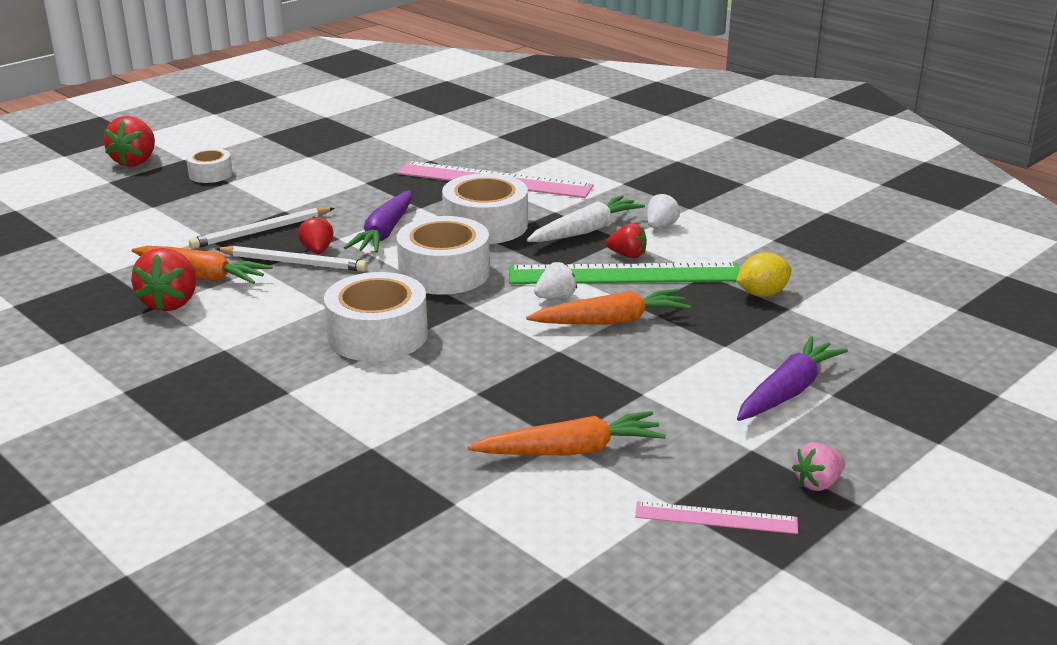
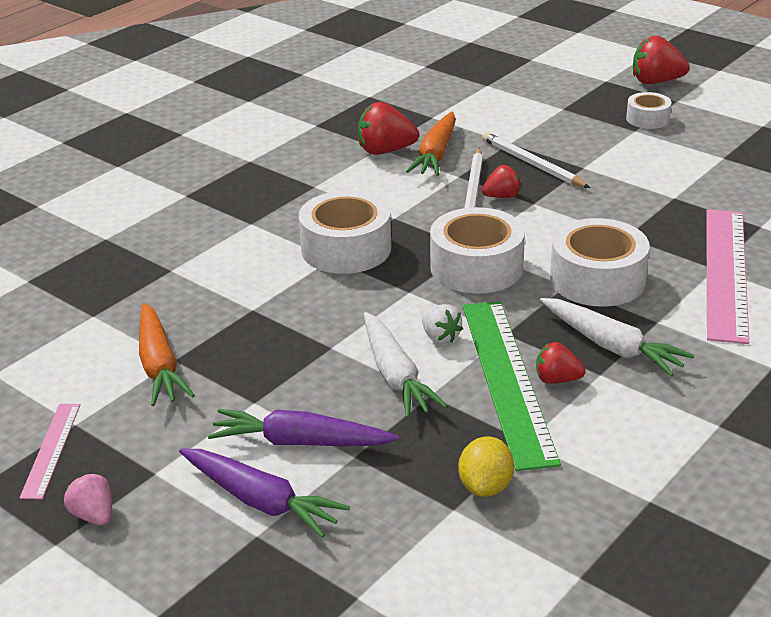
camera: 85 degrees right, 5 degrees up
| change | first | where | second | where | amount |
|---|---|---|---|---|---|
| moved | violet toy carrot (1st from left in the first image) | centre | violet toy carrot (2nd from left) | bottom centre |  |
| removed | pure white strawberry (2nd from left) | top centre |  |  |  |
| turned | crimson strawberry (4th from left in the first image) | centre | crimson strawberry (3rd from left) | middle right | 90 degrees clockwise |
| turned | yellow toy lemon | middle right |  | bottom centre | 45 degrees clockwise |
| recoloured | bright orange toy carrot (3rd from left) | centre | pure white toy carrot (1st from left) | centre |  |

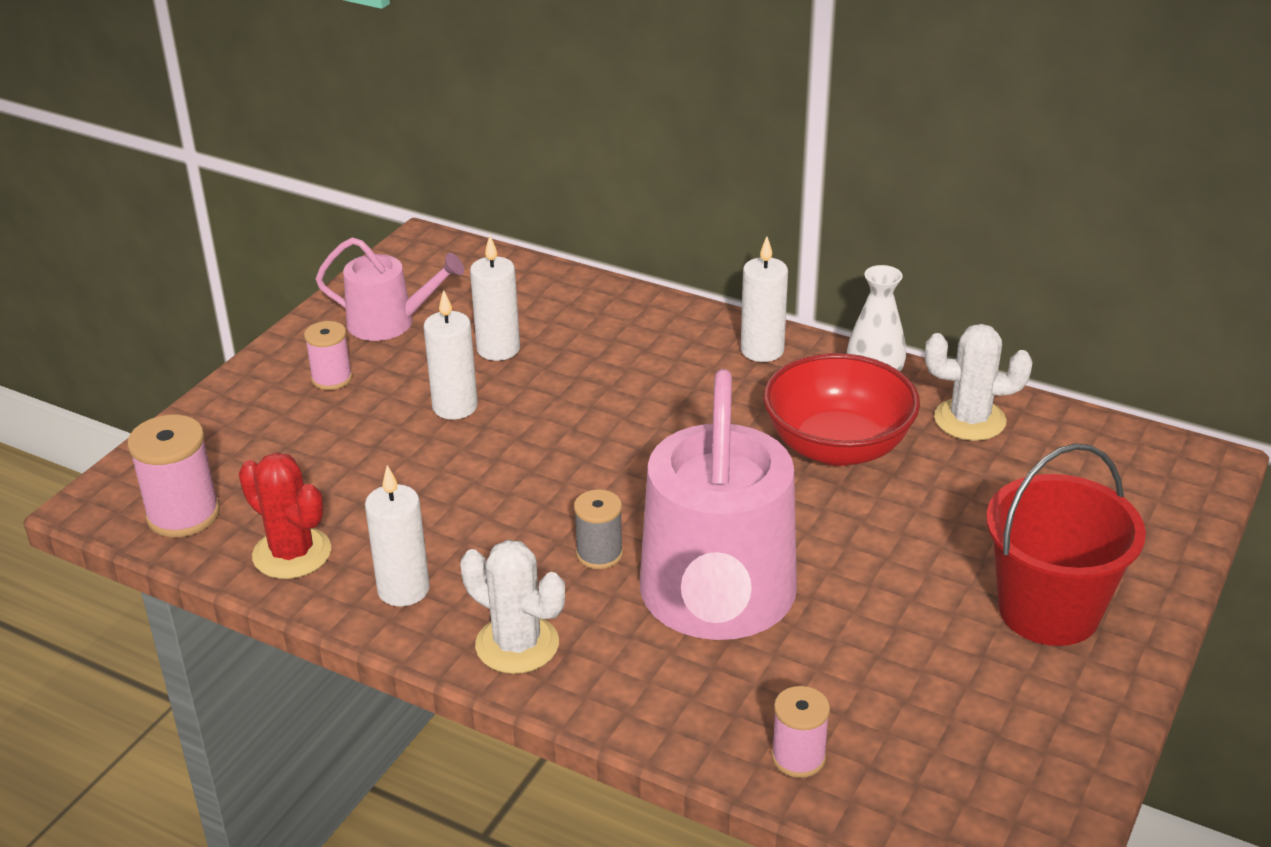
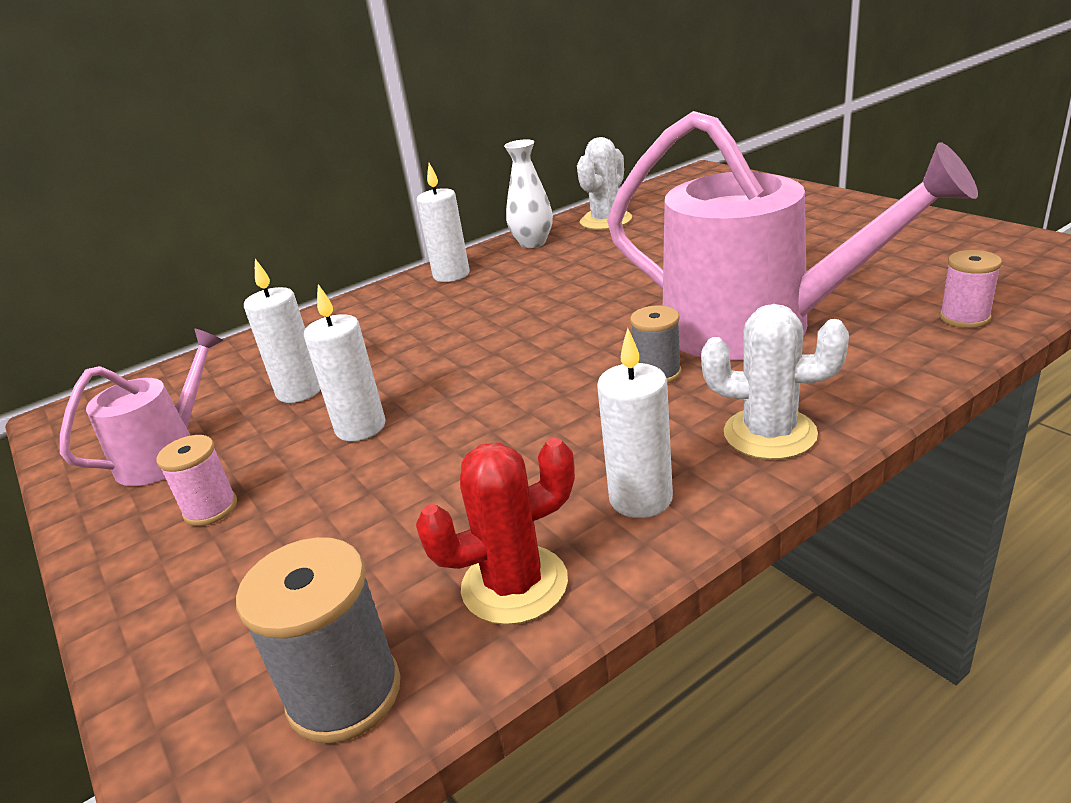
camera: 60 degrees left, 5 degrees down
| change | first | where | second | where | amount |
|---|---|---|---|---|---|
| removed | crimson bowl | centre |  |  |  |
| recoloured | rose-pink spool (1st from left) | middle left | gray spool (1st from left) | bottom left |  |
| removed | crimson pail | middle right |  |  |  |
| turned | pure white saguaro cactus (1st from left in the first image) | bottom centre | pure white saguaro cactus (2nd from left) | middle right | 45 degrees clockwise |

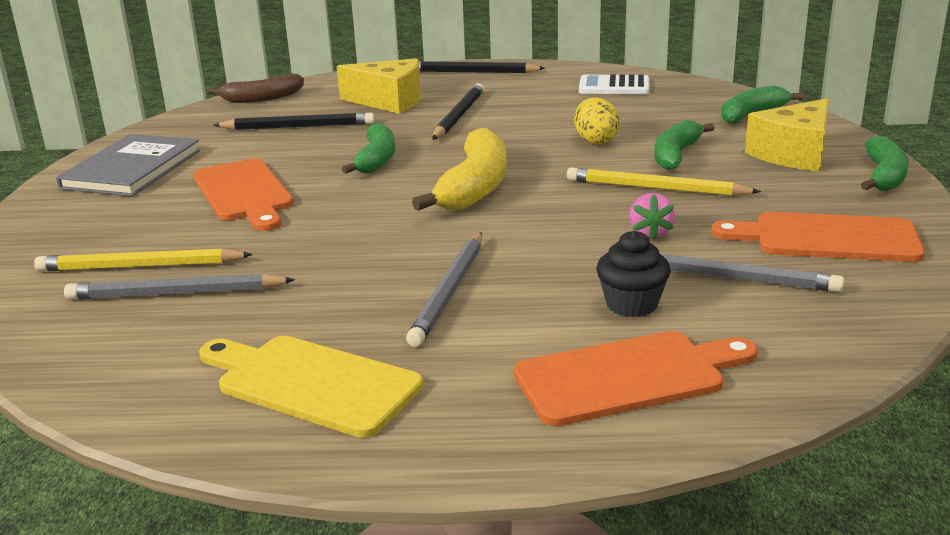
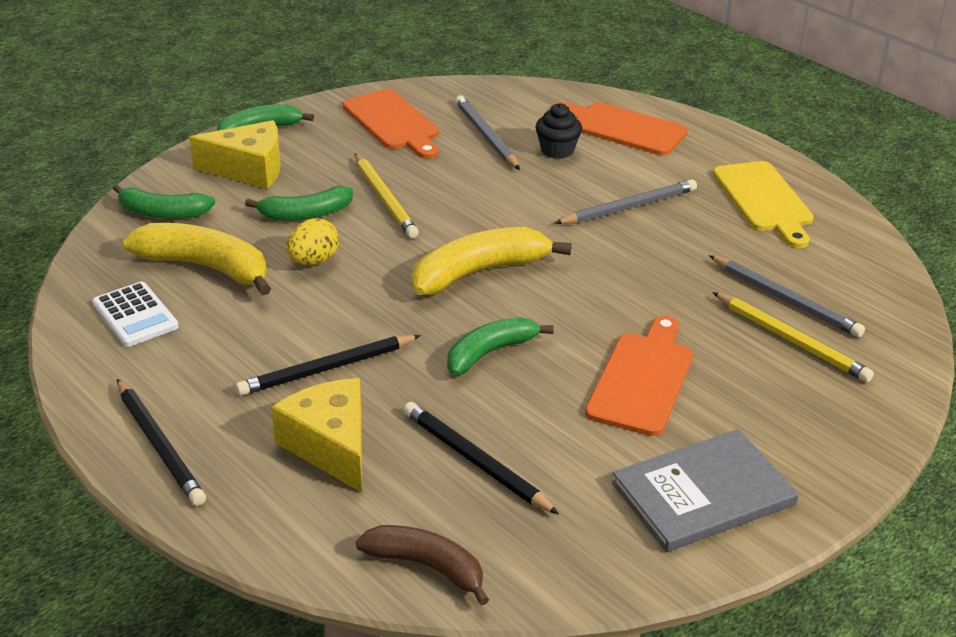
camera: 135 degrees left, 10 degrees up
| change | first | where | second | where | amount |
|---|---|---|---|---|---|
| removed | rose-pink strawberry | middle right |  |  |  |
| added |  |  | yellow banana (1st from left) | middle left |  |

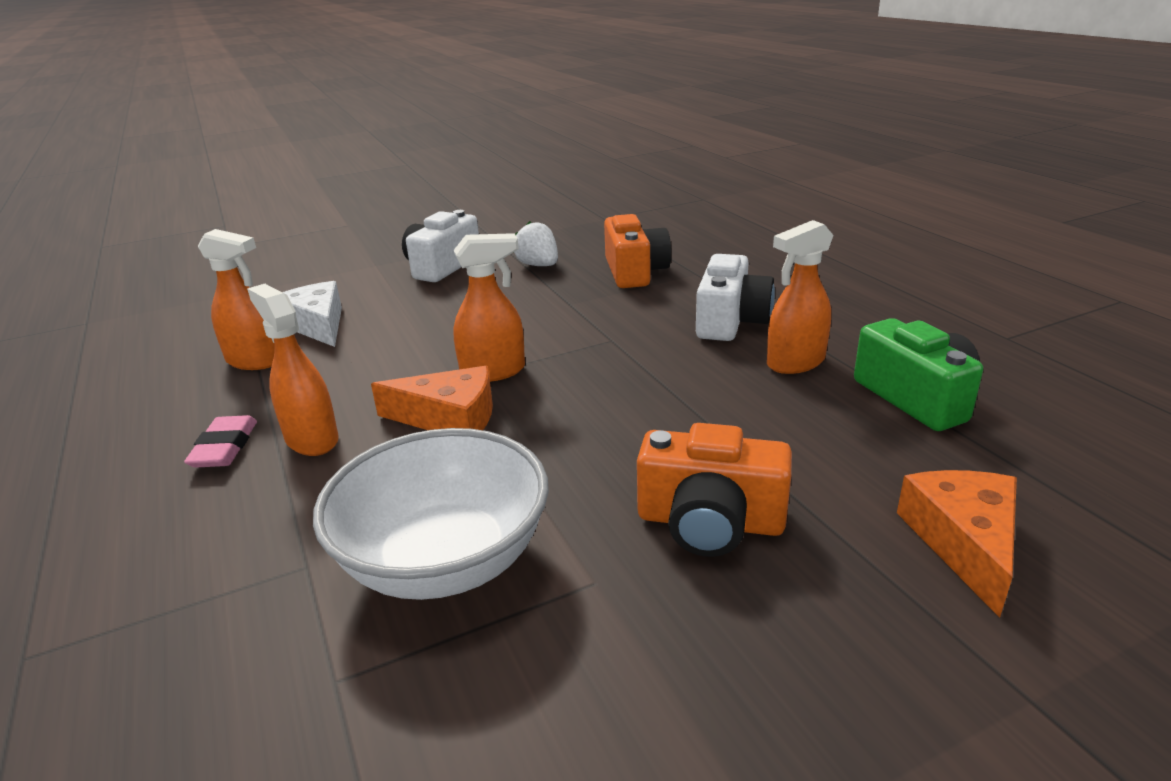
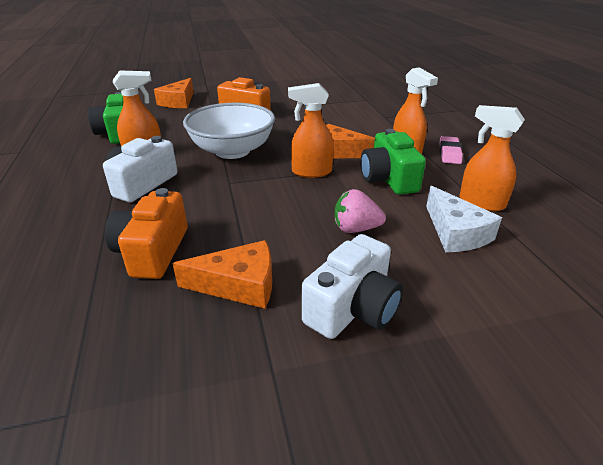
camera: 170 degrees left, 5 degrees up
| change | first | where | second | where | amount |
|---|---|---|---|---|---|
| replaced | pure white strawberry | top centre | bright orange cheese (2nd from left) | centre |  |
| moved | pure white bowl | centre |  | top centre |  |
| added |  |  | emerald compact camera (2nd from left) | centre |  |
| added |  |  | rose-pink strawberry | centre |  |

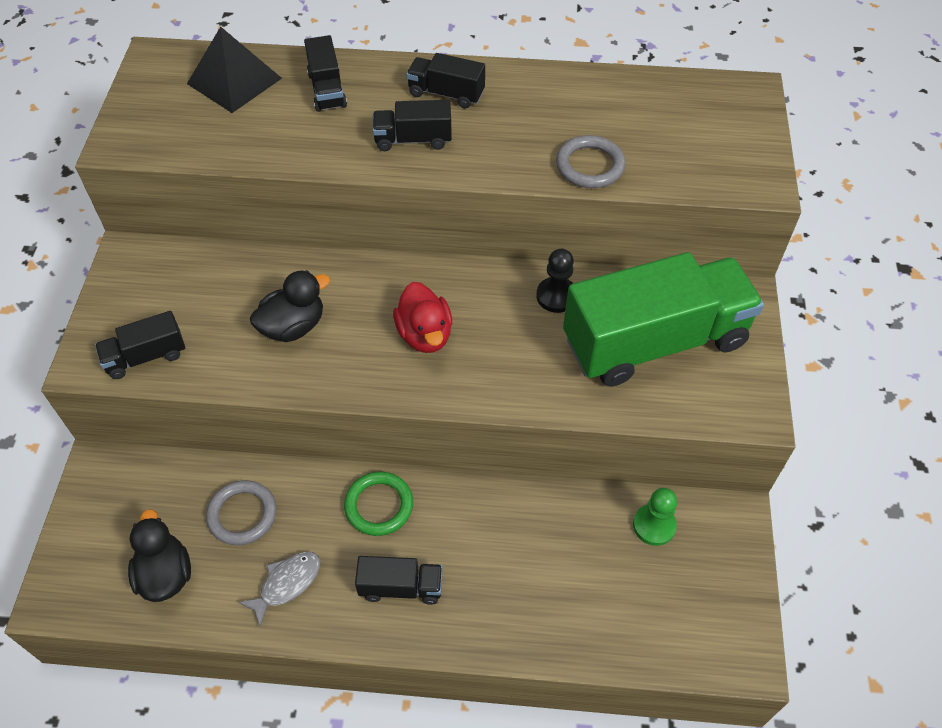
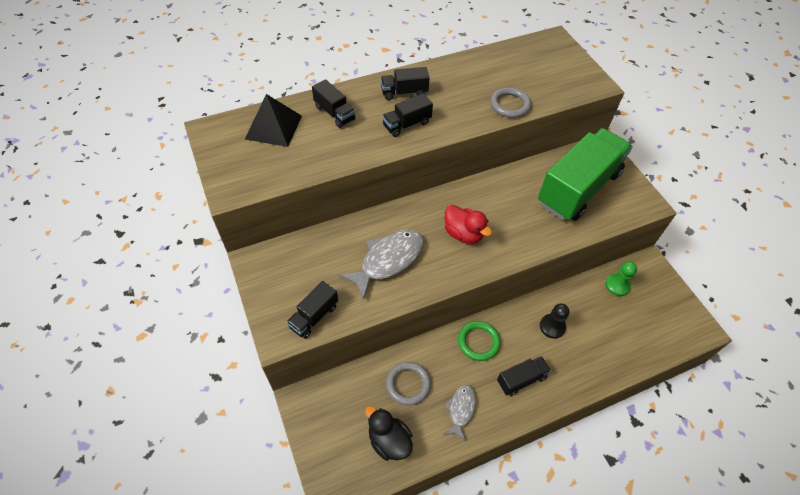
camera: 30 degrees left, 0 degrees up
| change | first | where | second | where | amount |
|---|---|---|---|---|---|
| moved | ebony chess pawn | centre |  | middle right |  |
| replaced | ebony rubber duck (2nd from left) | middle left | gray fish (1st from left) | centre |  |

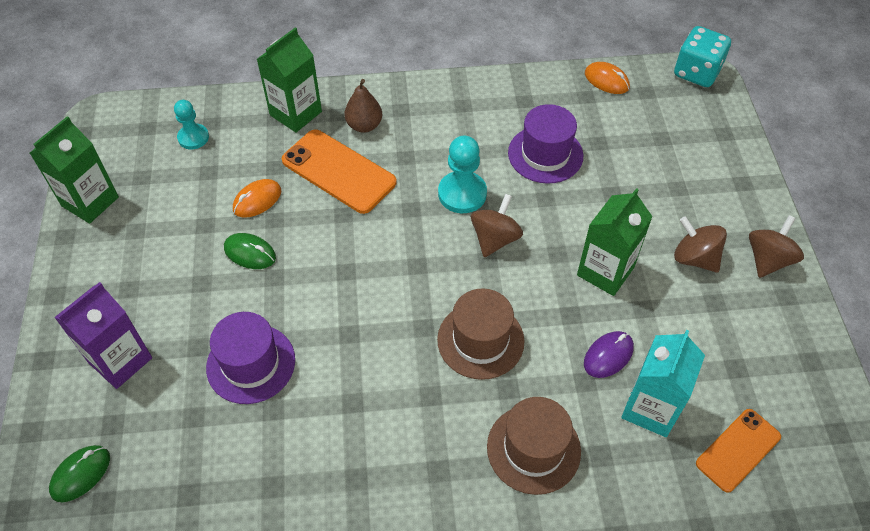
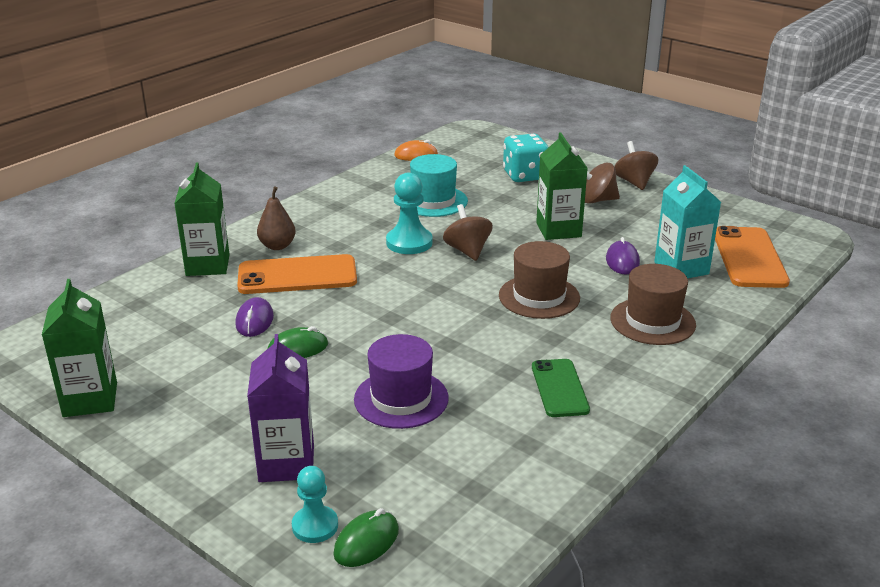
camera: 45 degrees left, 25 degrees down
| change | first | where | second | where | amount |
|---|---|---|---|---|---|
| moved | turquoise dice | top right |  | top centre |  |
| moved | turquoise chess pawn (1st from left) | top left |  | bottom centre |  |
| recoloured | violet tall hat (2nd from left) | top centre | turquoise tall hat | top centre |  |
| recoloured | bright orange PC mouse (1st from left) | middle left | violet PC mouse (1st from left) | middle left |  |
| resized | bright orange mobile phone (2nd from left) | bottom right |  | middle right | x1.56 |
| turned | emerald PC mouse (1st from left in the first image) | bottom left | emerald PC mouse (2nd from left) | bottom centre | 45 degrees clockwise |
| added |  |  | emerald mobile phone | centre |  |

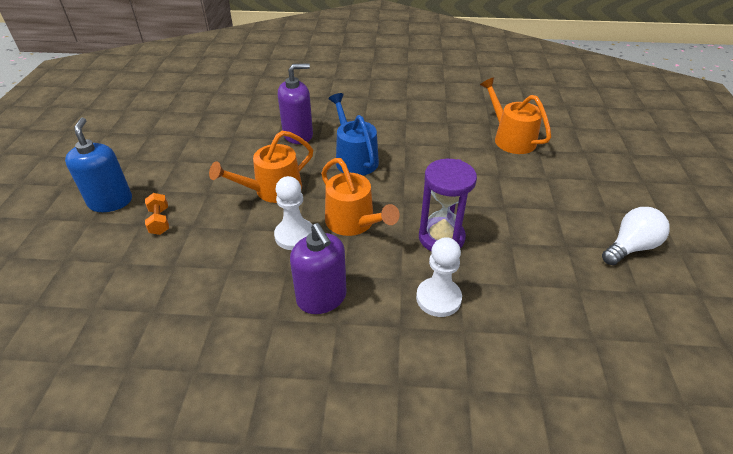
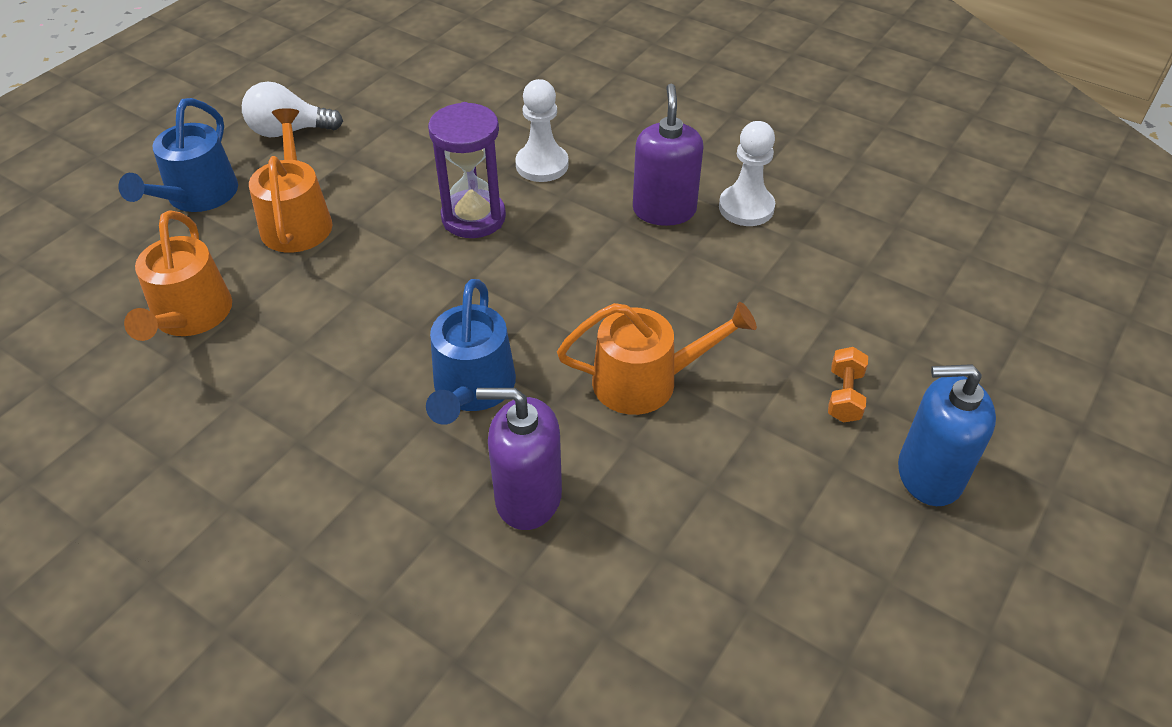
camera: 150 degrees left, 5 degrees up
| change | first | where | second | where | amount |
|---|---|---|---|---|---|
| turned | blue soap pump | middle left |  | middle right | 75 degrees clockwise |
| moved | bright orange watering can (2nd from left) | centre |  | top left |  |
| moved | pure white chess pawn (1st from left in the first image) | centre | pure white chess pawn (2nd from left) | top centre |  |
| added |  |  | blue watering can (1st from left) | top left |  |

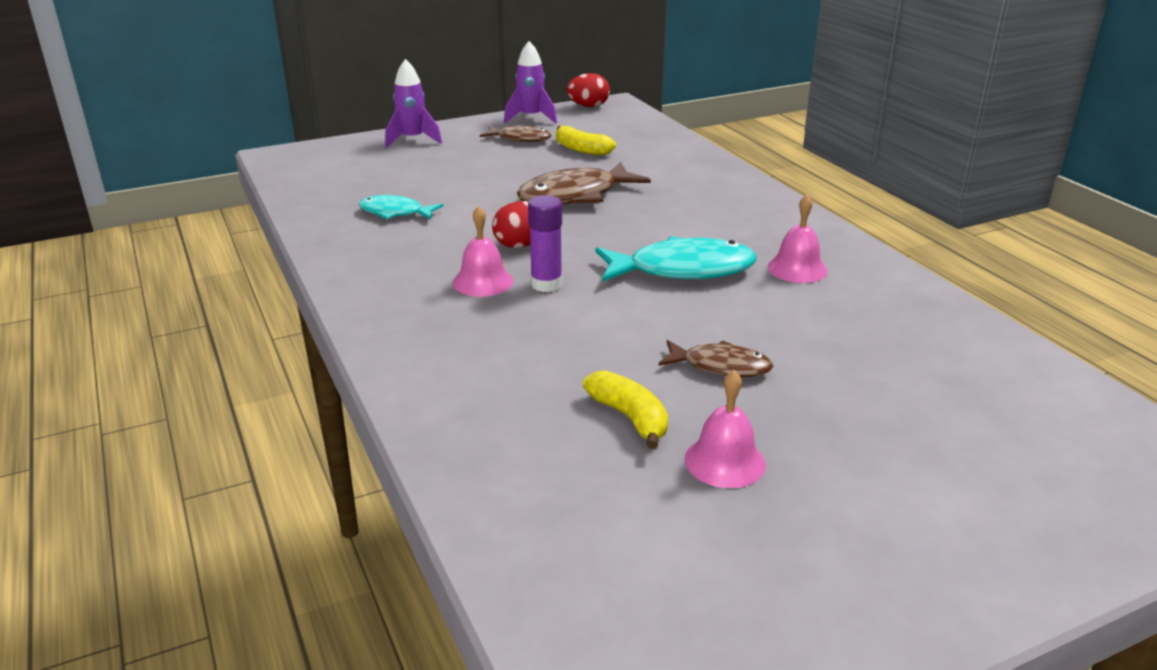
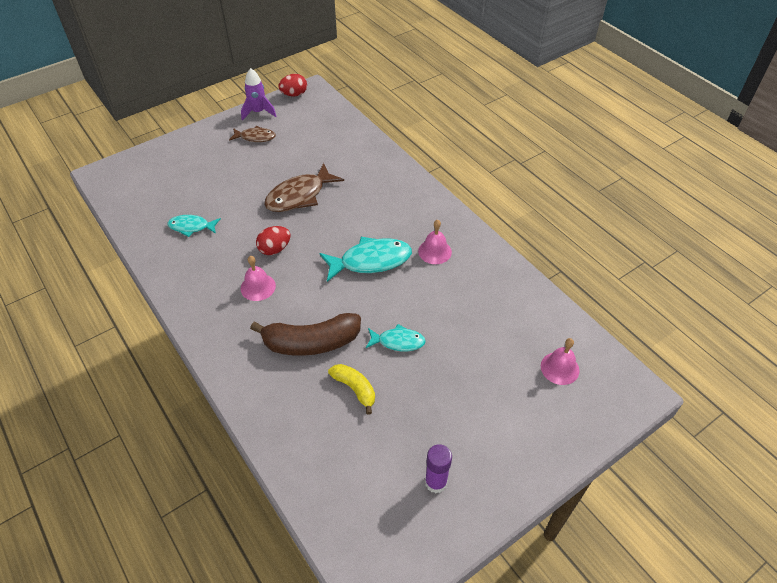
camera: 10 degrees left, 20 degrees up
| change | first | where | second | where | amount |
|---|---|---|---|---|---|
| removed | violet spaceship (1st from left) | top centre |  |  |  |
| removed | yellow banana (1st from left) | top centre |  |  |  |
| moved | violet glue stick | centre |  | bottom centre |  |
| recoloured | russet fish (3rd from left) | centre | turquoise fish (3rd from left) | centre |  |
| moved | rose-pink hand bell (2nd from left in the first image) | centre | rose-pink hand bell (3rd from left) | middle right |  |
| added |  |  | russet banana | centre |  |

